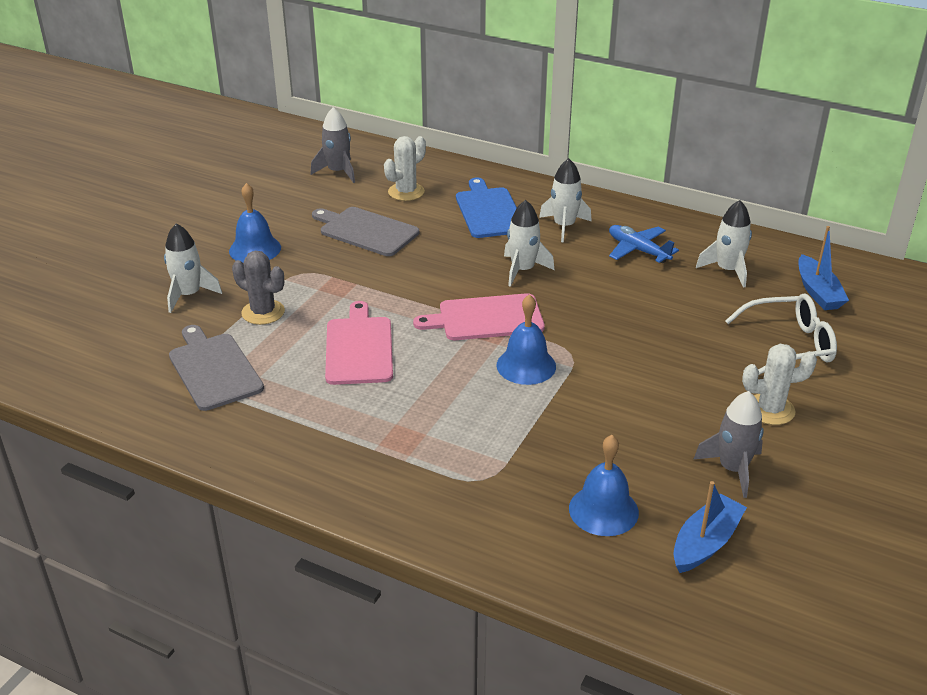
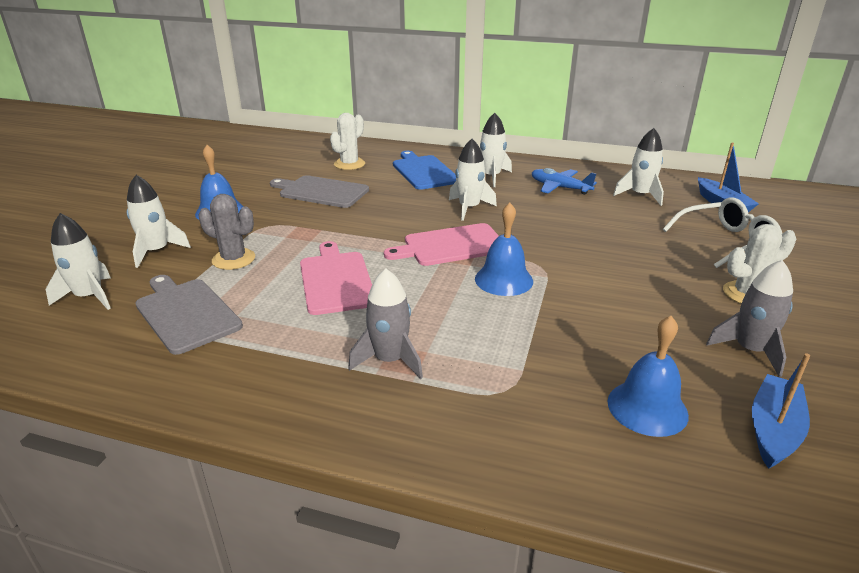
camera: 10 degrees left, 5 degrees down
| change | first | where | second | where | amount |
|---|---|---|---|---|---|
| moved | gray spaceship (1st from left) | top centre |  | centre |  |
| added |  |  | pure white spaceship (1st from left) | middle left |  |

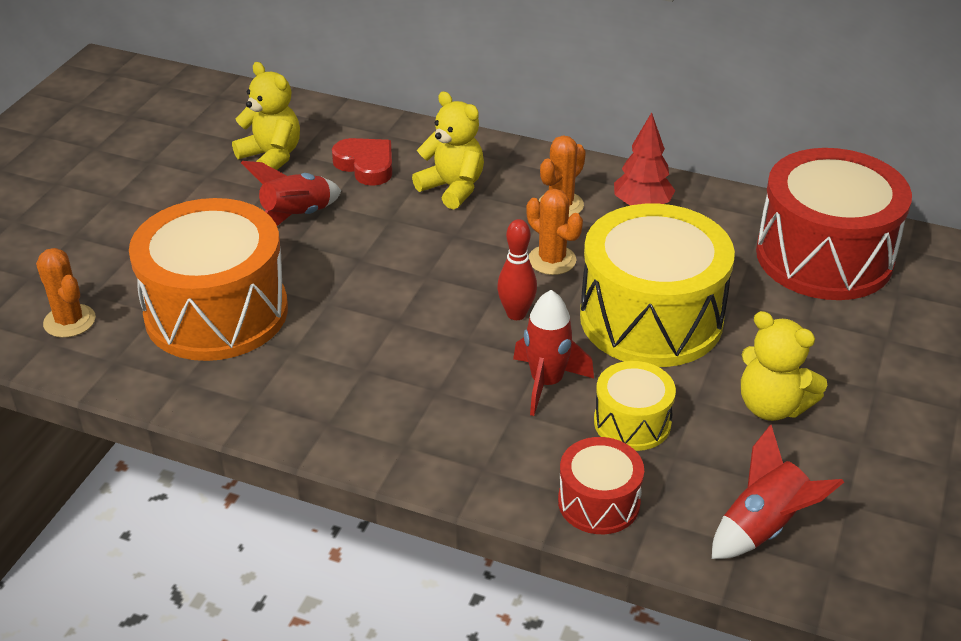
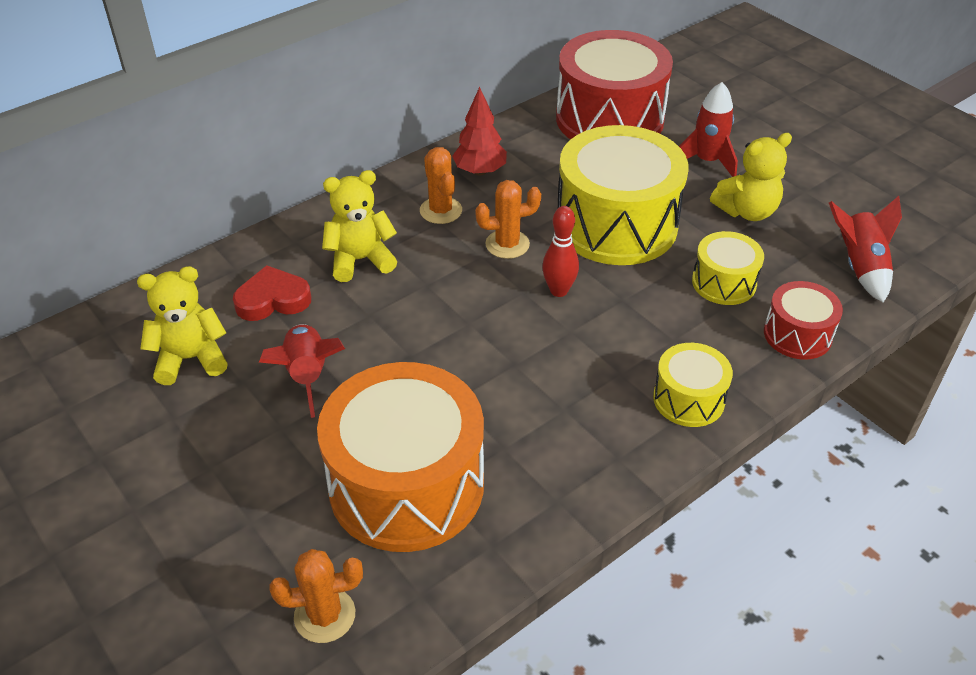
camera: 60 degrees left, 5 degrees up
| change | first | where | second | where | amount |
|---|---|---|---|---|---|
| moved | crimson spaceship (2nd from left) | centre |  | top right |  |
| added |  |  | yellow drum (2nd from left) | middle right |  |

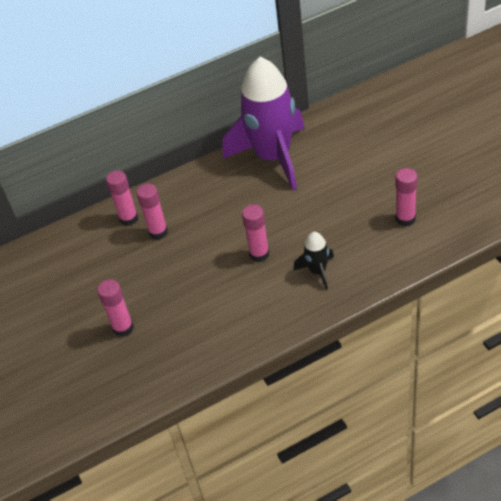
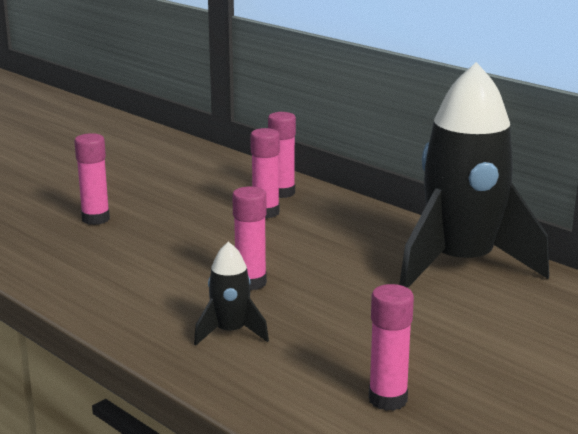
camera: 65 degrees right, 25 degrees down
| change | first | where | second | where | amount |
|---|---|---|---|---|---|
| recoloured | violet spaceship | top centre | ebony spaceship (2nd from left) | middle right |  |

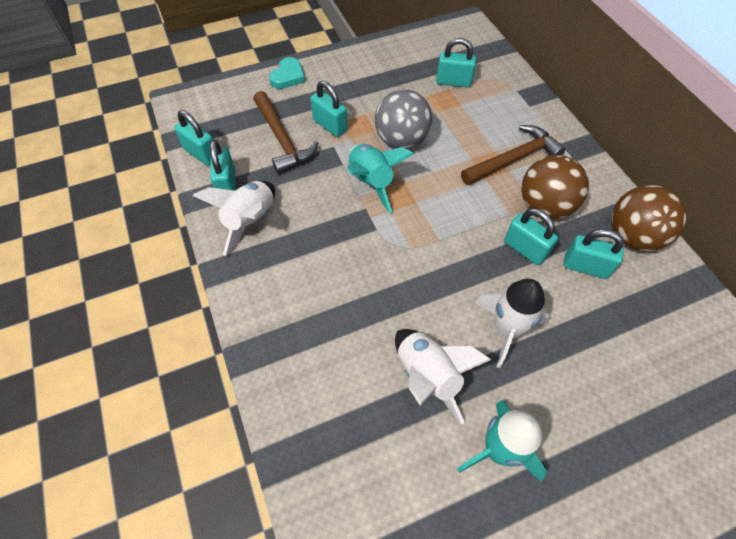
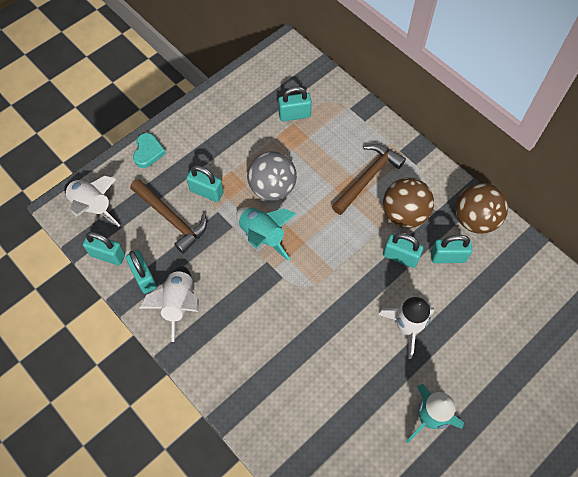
camera: 20 degrees left, 5 degrees up
| change | first | where | second | where | amount |
|---|---|---|---|---|---|
| moved | pure white spaceship (2nd from left in the first image) | bottom centre | pure white spaceship (1st from left) | middle left |  |

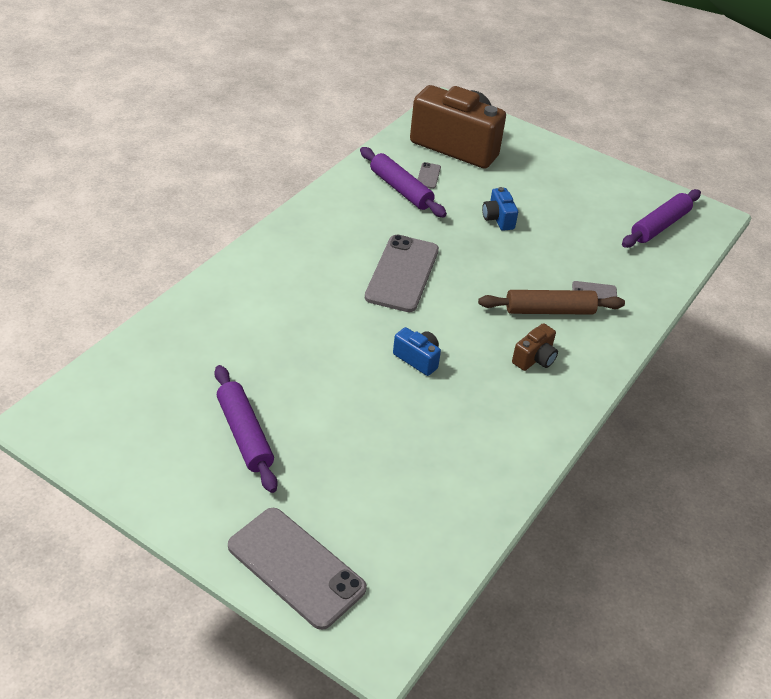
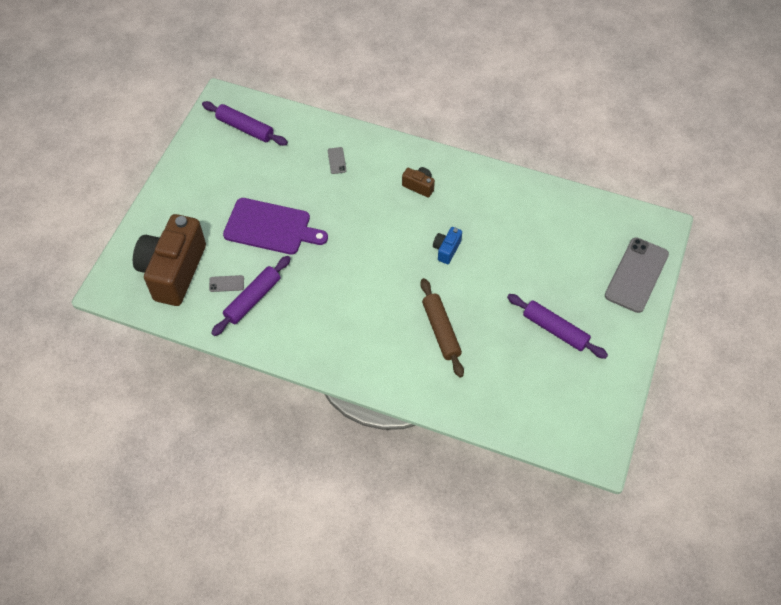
camera: 100 degrees left, 15 degrees up
| change | first | where | second | where | amount |
|---|---|---|---|---|---|
| replaced | blue compact camera (2nd from left) | top centre | violet chopping board | centre |  |
| removed | gray mobile phone (2nd from left) | centre |  |  |  |
| moved | russet rolling pin | middle right |  | centre |  |
| turned | violet rolling pin (1st from left in the first image) | middle left | violet rolling pin (3rd from left) | middle right | 75 degrees clockwise |

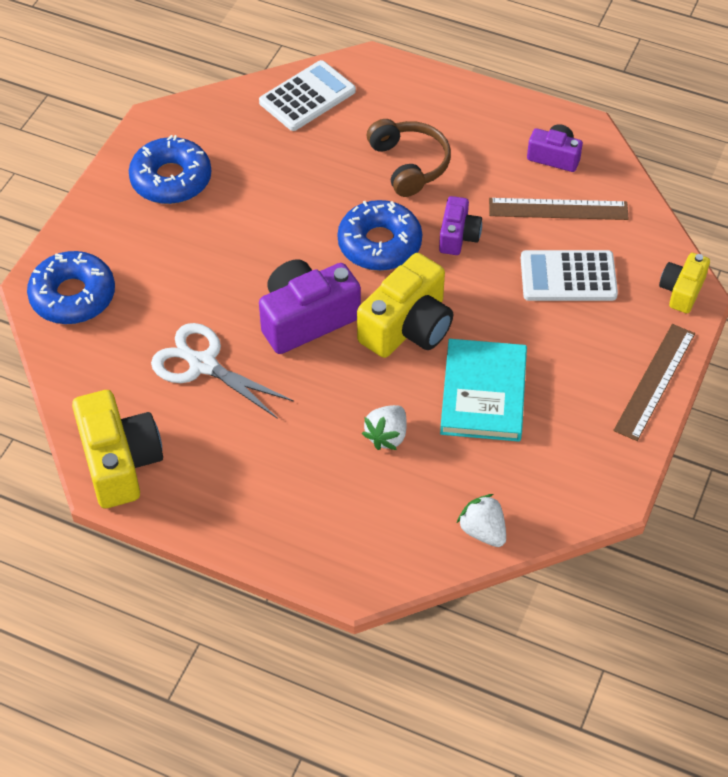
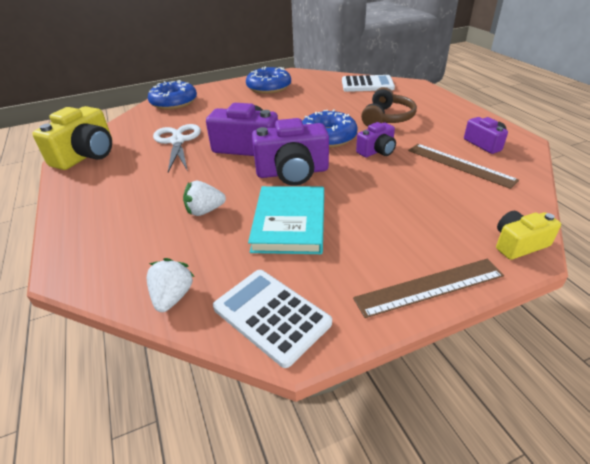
camera: 45 degrees right, 15 degrees down
| change | first | where | second | where | amount |
|---|---|---|---|---|---|
| moved | pure white calculator (2nd from left in the first image) | middle right | pure white calculator (1st from left) | bottom centre |  |
| recoloured | yellow compact camera (2nd from left) | centre | violet compact camera (2nd from left) | top centre |  |
| turned | turquoise hardback | centre |  | centre | 45 degrees counterclockwise |

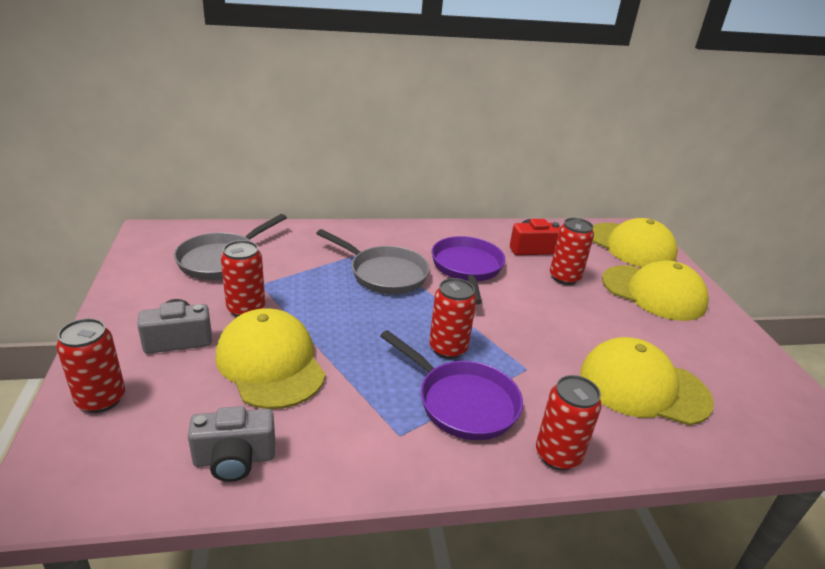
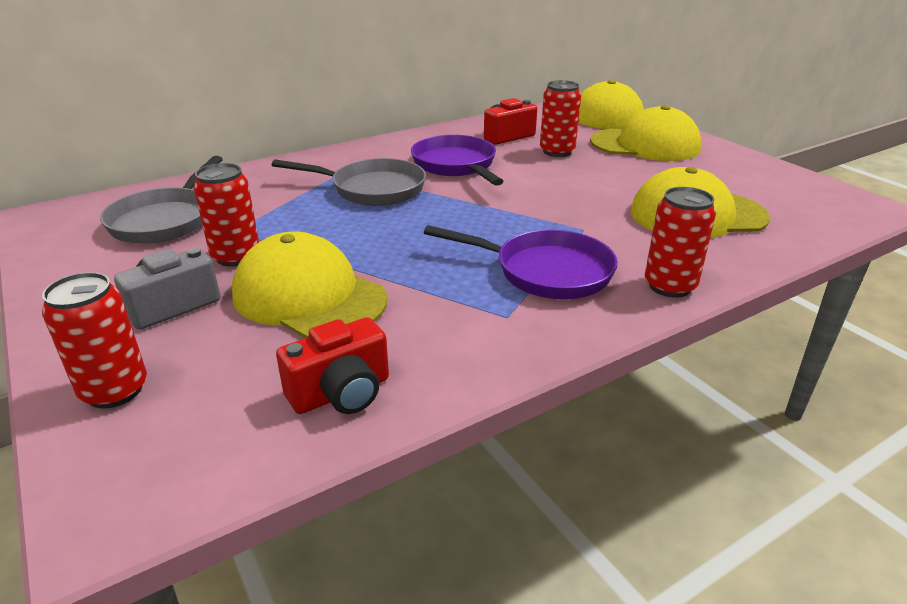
camera: 20 degrees left, 0 degrees up
| change | first | where | second | where | amount |
|---|---|---|---|---|---|
| removed | crimson can (3rd from left) | centre |  |  |  |
| recoloured | gray compact camera (2nd from left) | bottom left | crimson compact camera (1st from left) | centre |  |

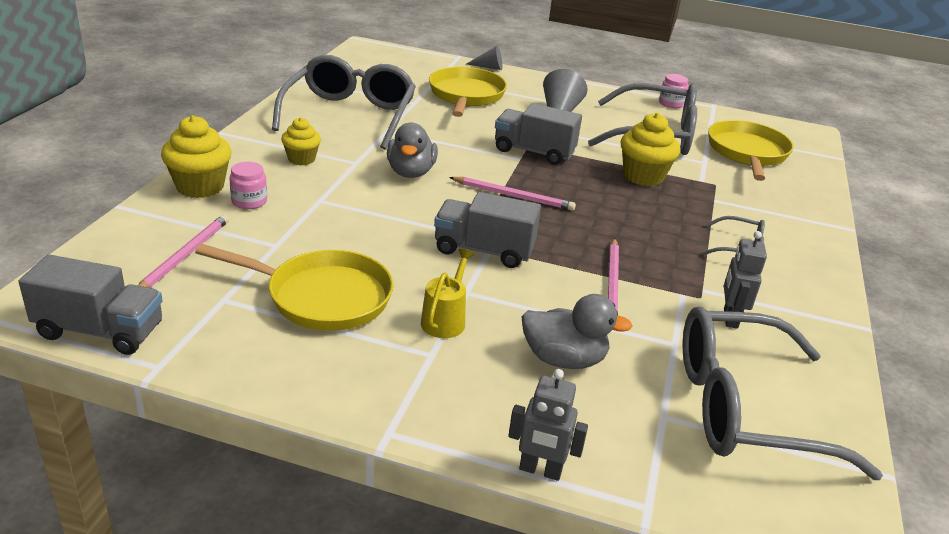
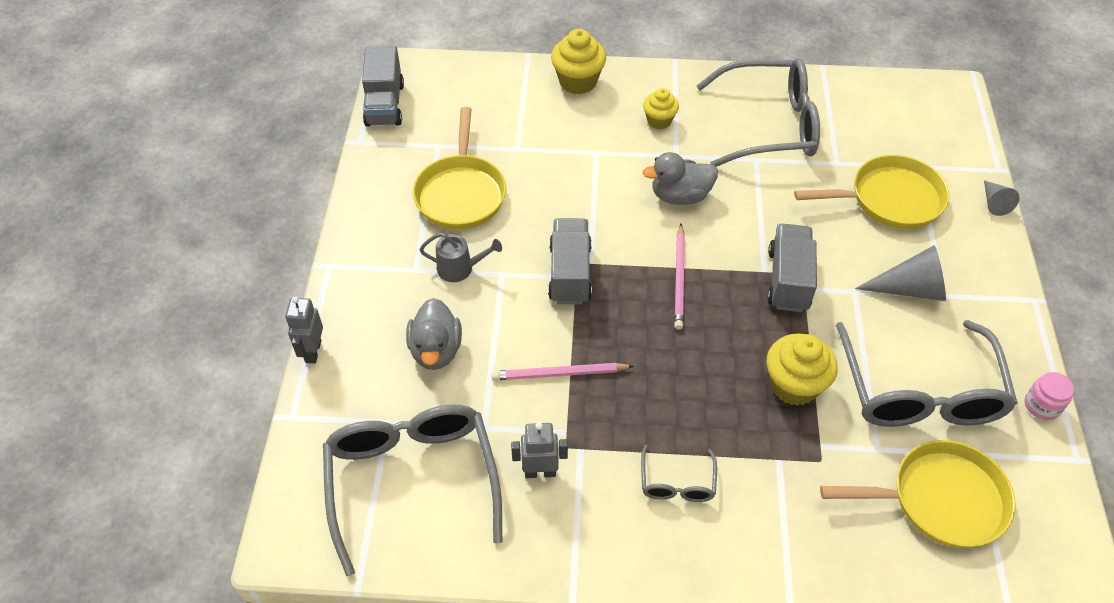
camera: 80 degrees right, 20 degrees up
| change | first | where | second | where | amount |
|---|---|---|---|---|---|
| removed | rose-pink jar (1st from left) | middle left |  |  |  |
| removed | rose-pink lead pencil (1st from left) | middle left |  |  |  |
| recoloured | yellow watering can | centre | gray watering can | centre |  |

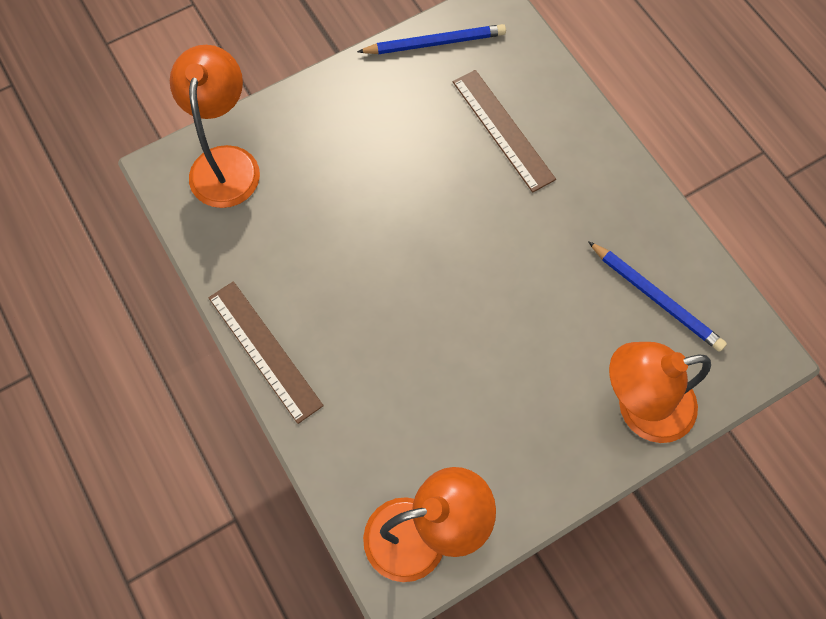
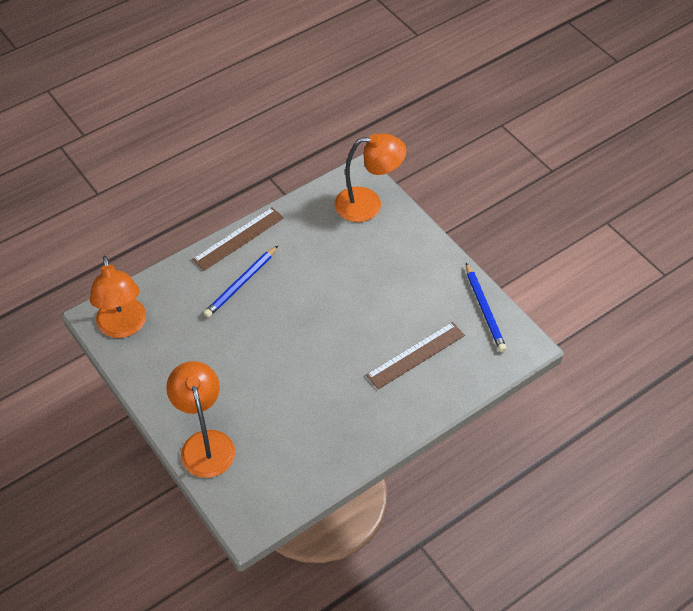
camera: 85 degrees right, 15 degrees down
| change | first | where | second | where | amount |
|---|---|---|---|---|---|
| moved | blue lead pencil (2nd from left in the first image) | middle right | blue lead pencil (1st from left) | centre |  |

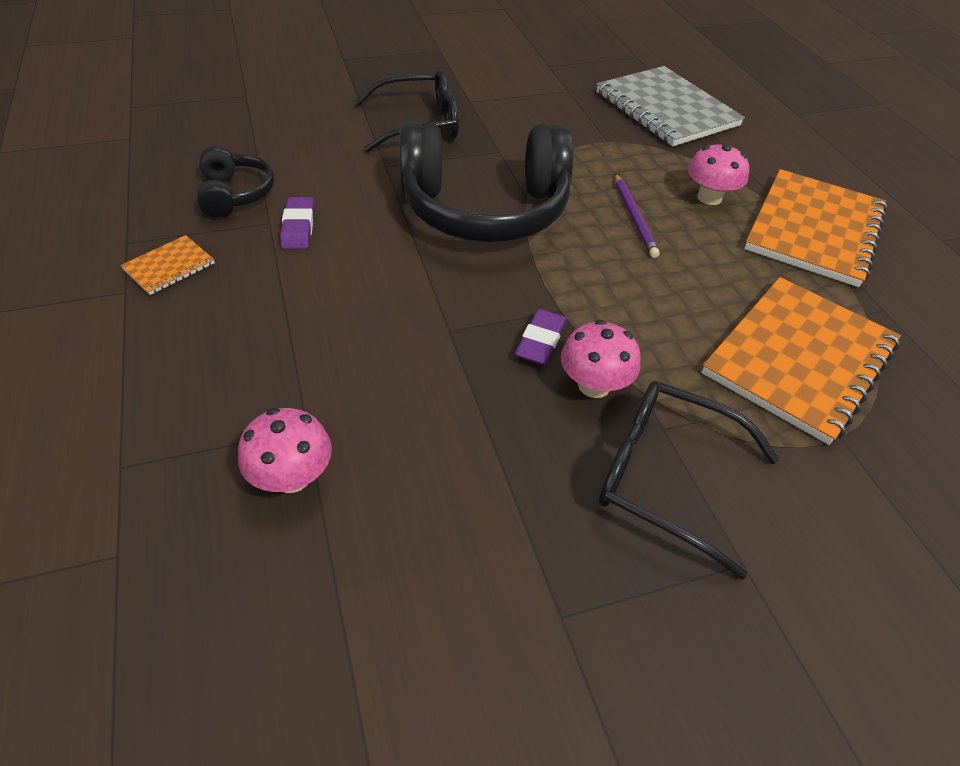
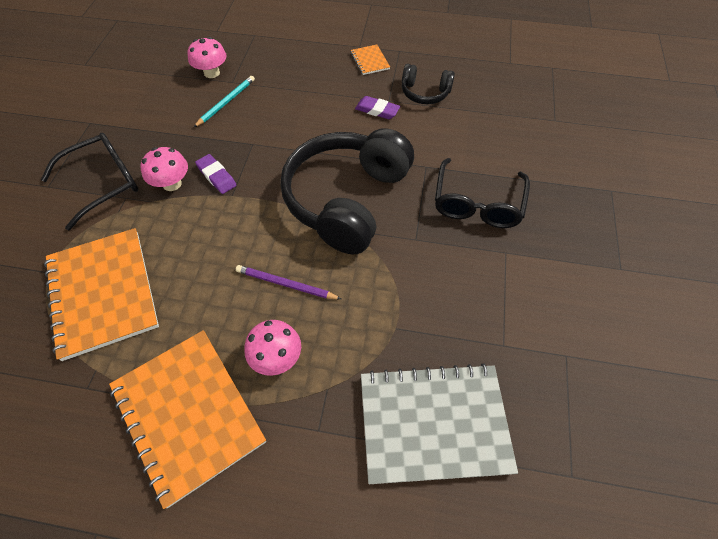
camera: 120 degrees right, 10 degrees up
| change | first | where | second | where | amount |
|---|---|---|---|---|---|
| added |  |  | turquoise lead pencil | top left |  |

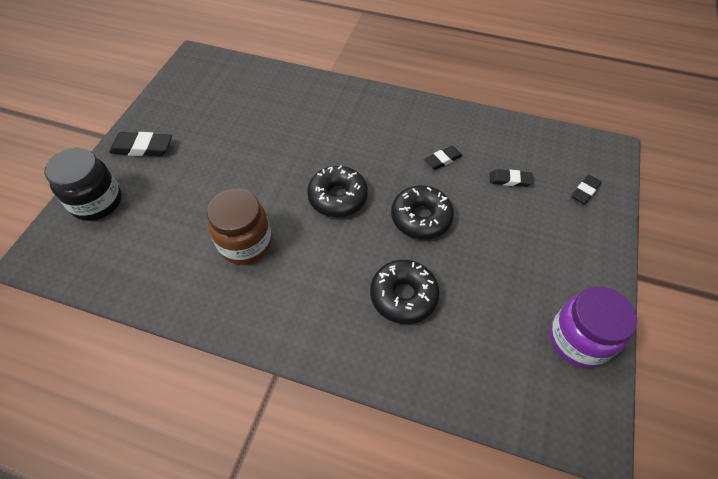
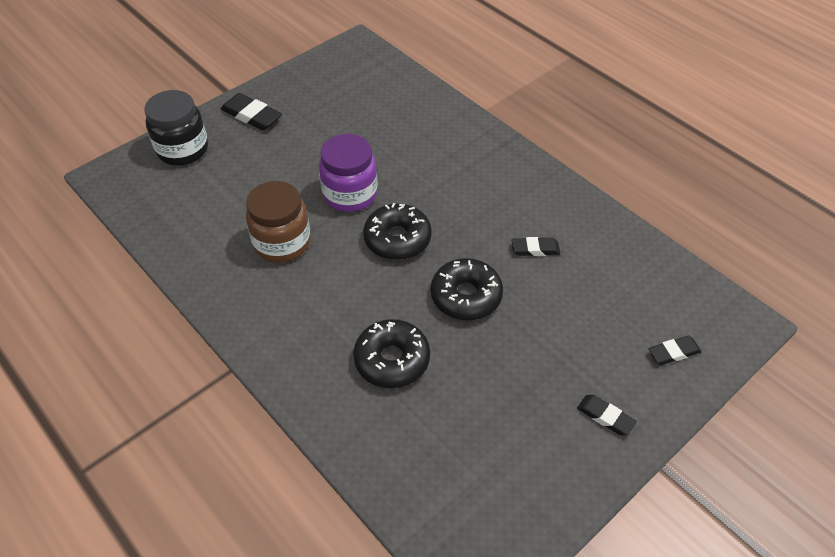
camera: 30 degrees right, 5 degrees down
| change | first | where | second | where | amount |
|---|---|---|---|---|---|
| moved | ebony pencil eraser (3rd from left) | middle right |  | bottom right |  |
| moved | violet jar | bottom right |  | top centre |  |

